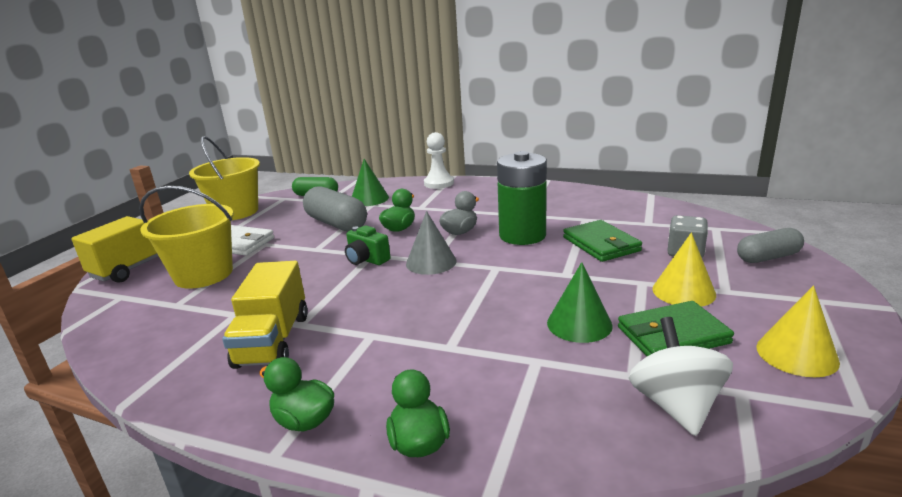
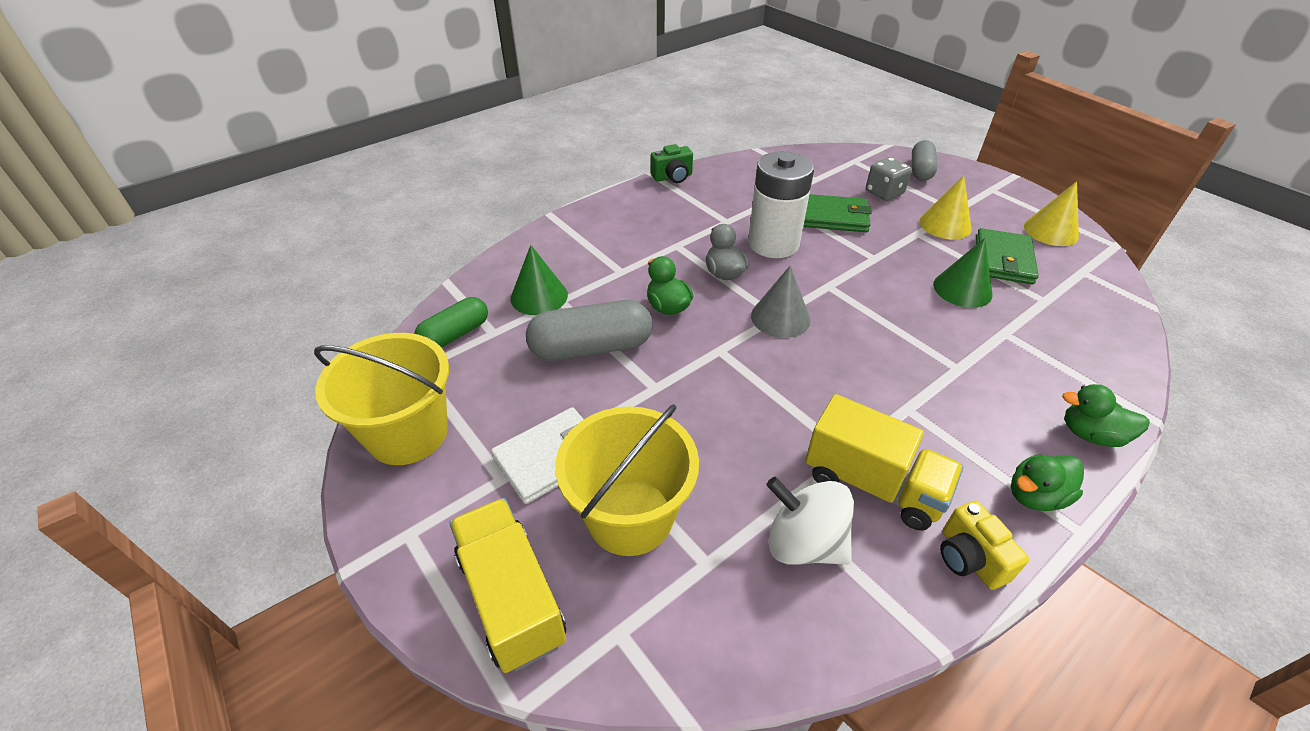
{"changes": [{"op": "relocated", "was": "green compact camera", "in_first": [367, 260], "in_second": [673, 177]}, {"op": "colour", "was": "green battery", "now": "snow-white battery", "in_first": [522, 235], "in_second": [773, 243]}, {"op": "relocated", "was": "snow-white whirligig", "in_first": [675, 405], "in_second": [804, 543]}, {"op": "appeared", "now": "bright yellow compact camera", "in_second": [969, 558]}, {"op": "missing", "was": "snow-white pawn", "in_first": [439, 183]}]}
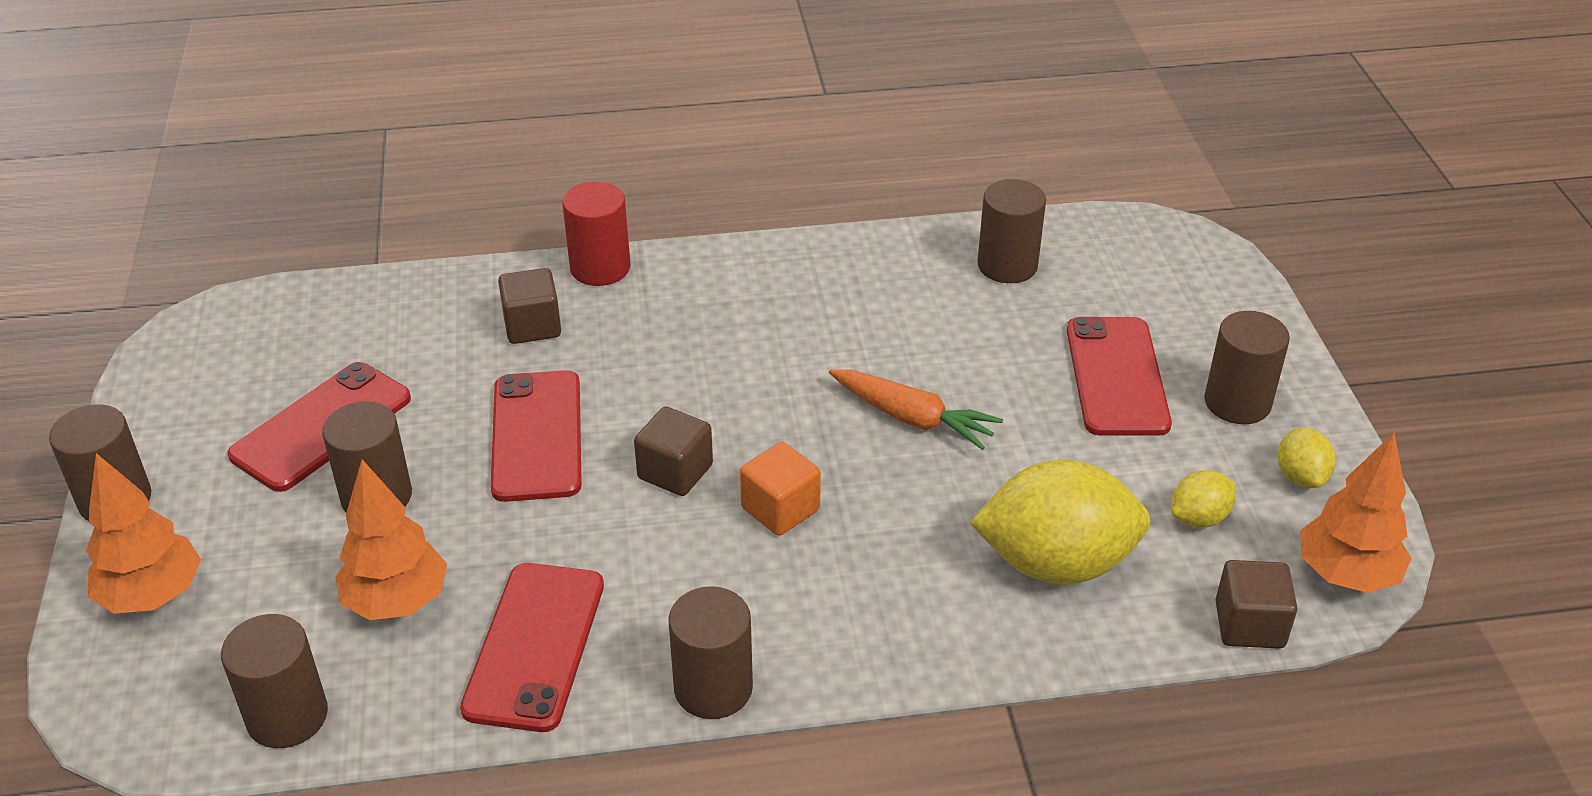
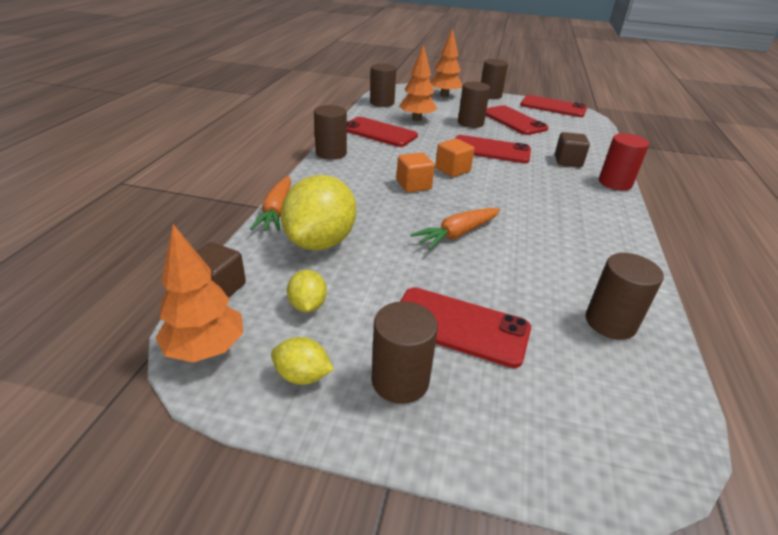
{"changes": [{"op": "appeared", "now": "orange toy carrot", "in_second": [276, 211]}, {"op": "colour", "was": "brown solid cube", "now": "orange solid cube", "in_first": [675, 472], "in_second": [452, 170]}, {"op": "appeared", "now": "crimson smartphone", "in_second": [553, 107]}]}
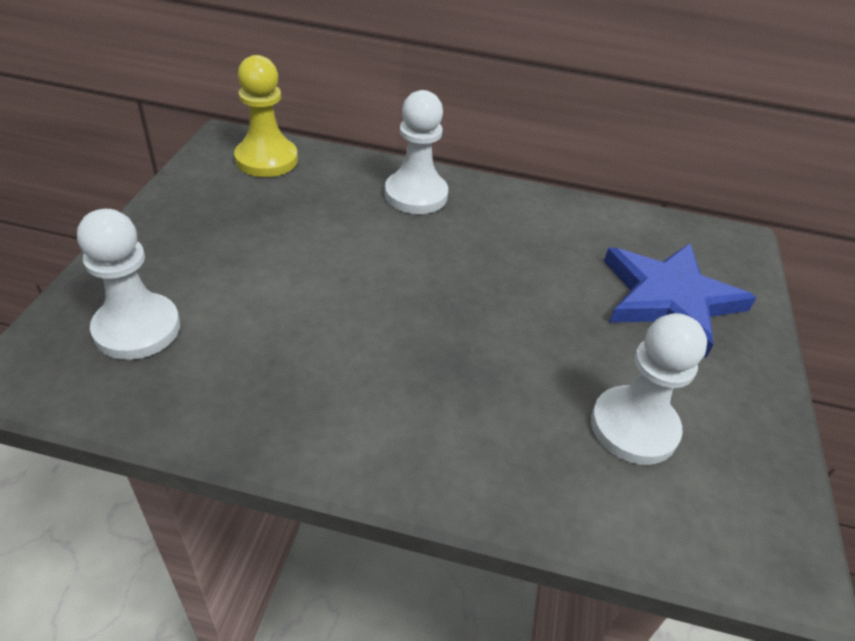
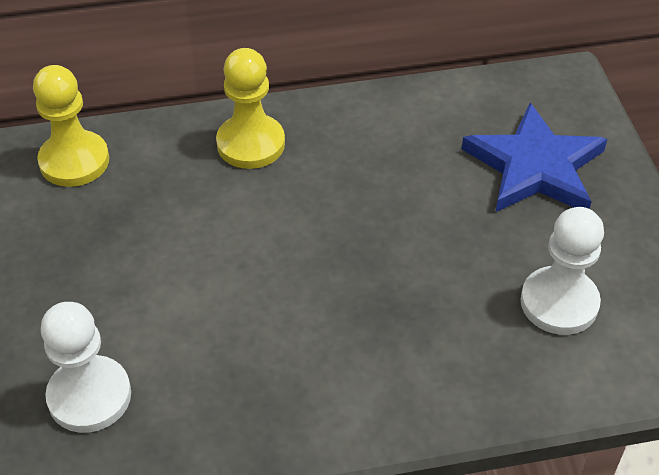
{"changes": [{"op": "colour", "was": "snow-white pawn", "now": "bright yellow pawn", "in_first": [416, 195], "in_second": [251, 144]}]}
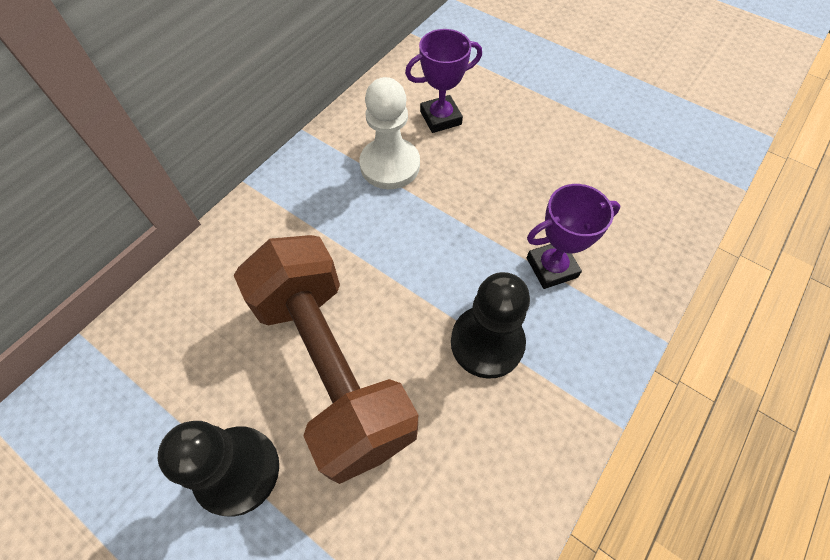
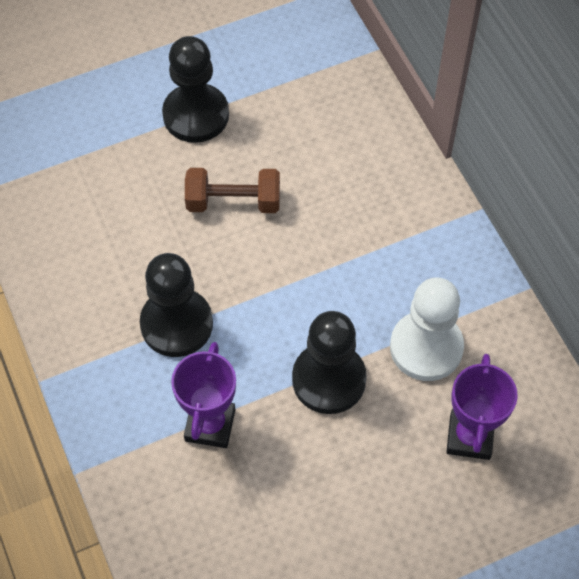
{"changes": [{"op": "size", "was": "brown hand weight", "in_first": [332, 367], "in_second": [233, 202], "ratio": 0.47}, {"op": "appeared", "now": "ebony pawn", "in_second": [329, 379]}]}
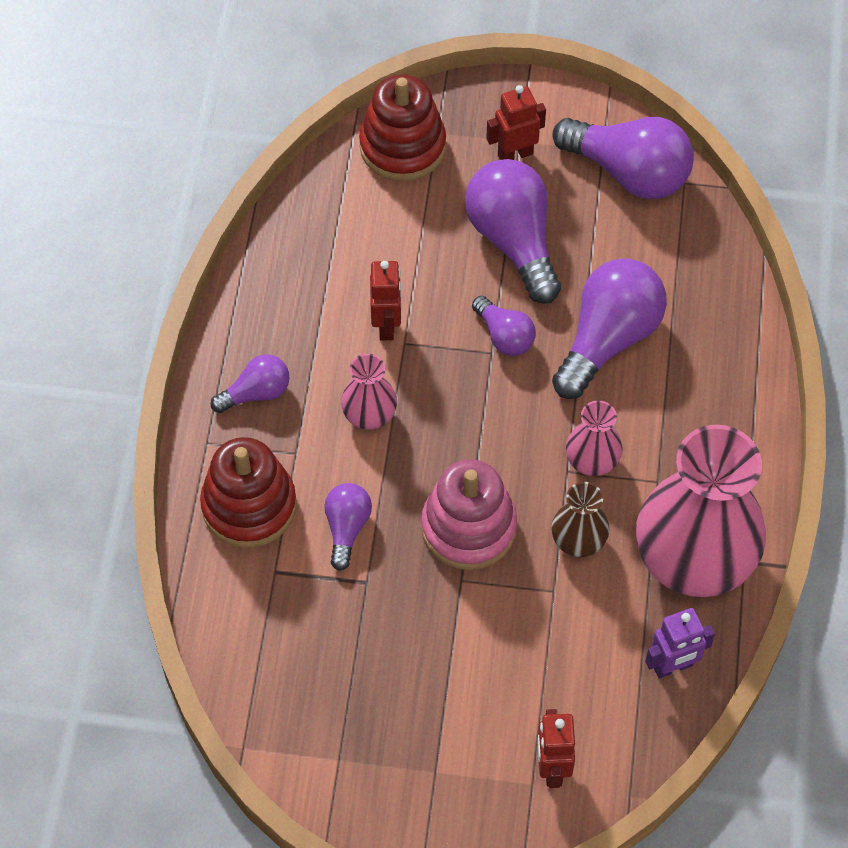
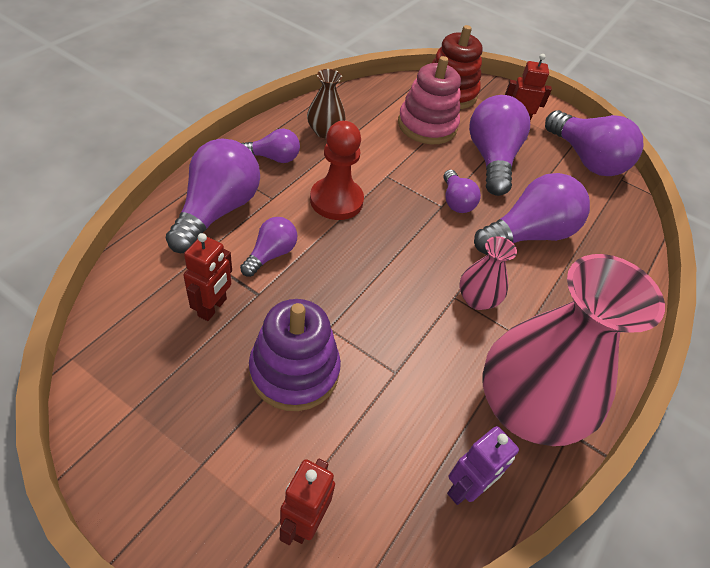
{"changes": [{"op": "exchanged", "was": "crimson stacking toy", "now": "purple bulb", "in_first": [249, 506], "in_second": [217, 211]}, {"op": "relocated", "was": "crimson robot", "in_first": [386, 325], "in_second": [212, 307]}, {"op": "appeared", "now": "purple stacking toy", "in_second": [294, 371]}, {"op": "relocated", "was": "brown vase", "in_first": [578, 540], "in_second": [325, 131]}, {"op": "exchanged", "was": "rose-pink vase", "now": "crimson pawn", "in_first": [369, 415], "in_second": [336, 200]}, {"op": "relocated", "was": "rose-pink stacking toy", "in_first": [468, 528], "in_second": [427, 125]}, {"op": "spun", "was": "purple robot", "in_first": [673, 666], "in_second": [465, 488], "clockwise": -45}]}
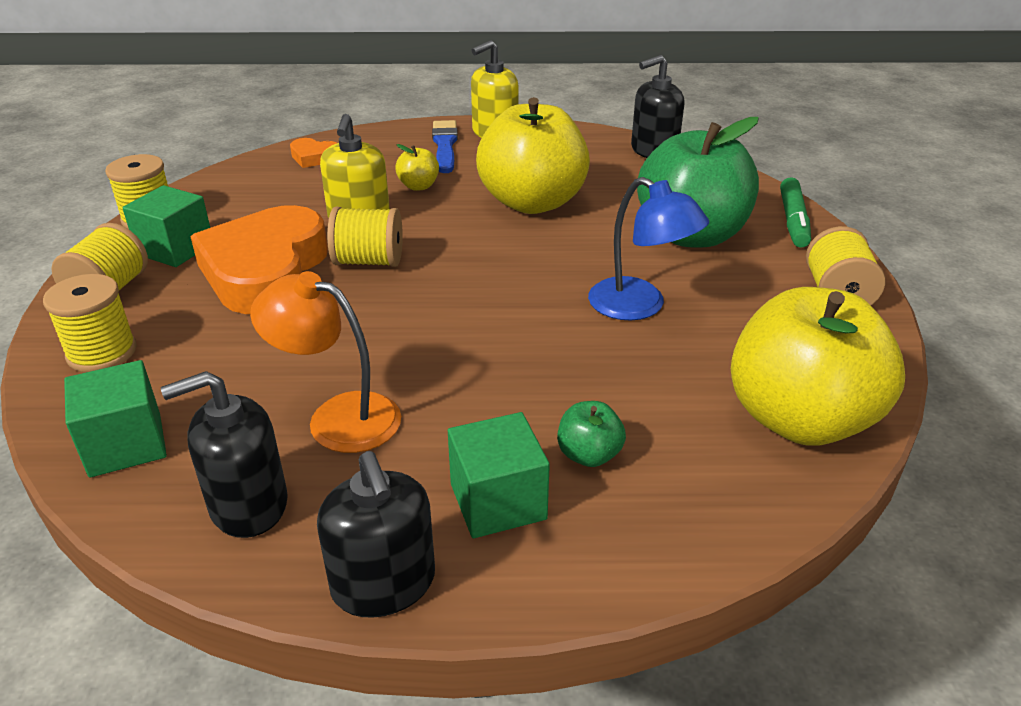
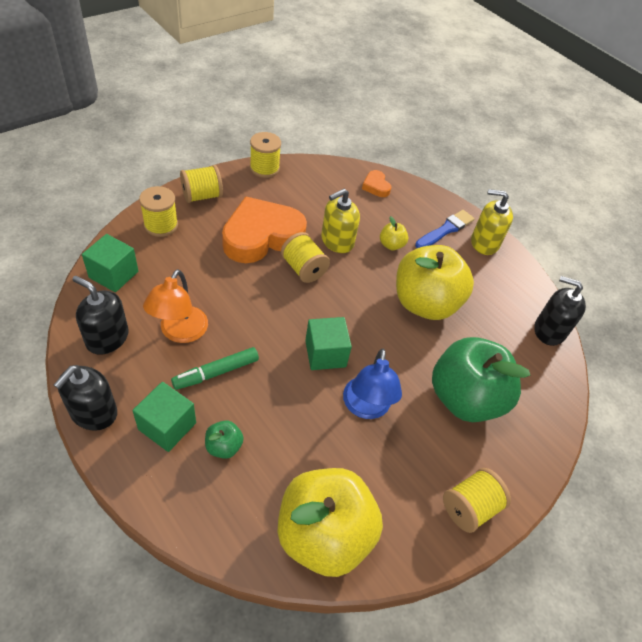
{"changes": [{"op": "spun", "was": "orange desk lamp", "in_first": [338, 417], "in_second": [180, 332], "clockwise": -150}, {"op": "relocated", "was": "green marker pen", "in_first": [793, 221], "in_second": [216, 372]}, {"op": "relocated", "was": "green solid cube", "in_first": [175, 249], "in_second": [325, 354]}]}
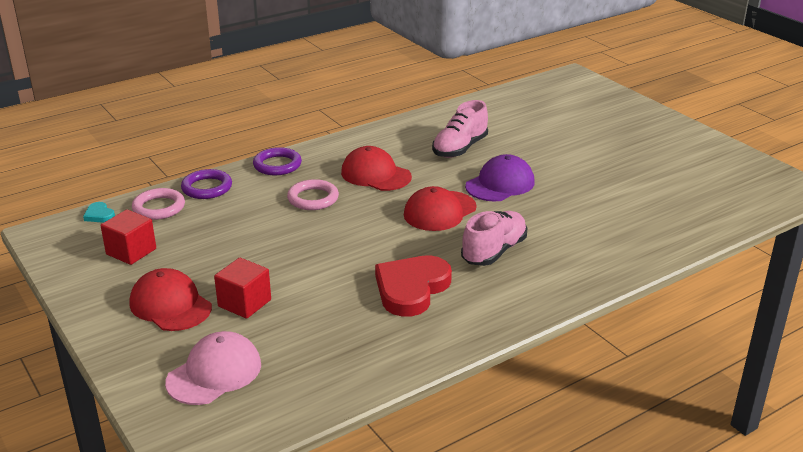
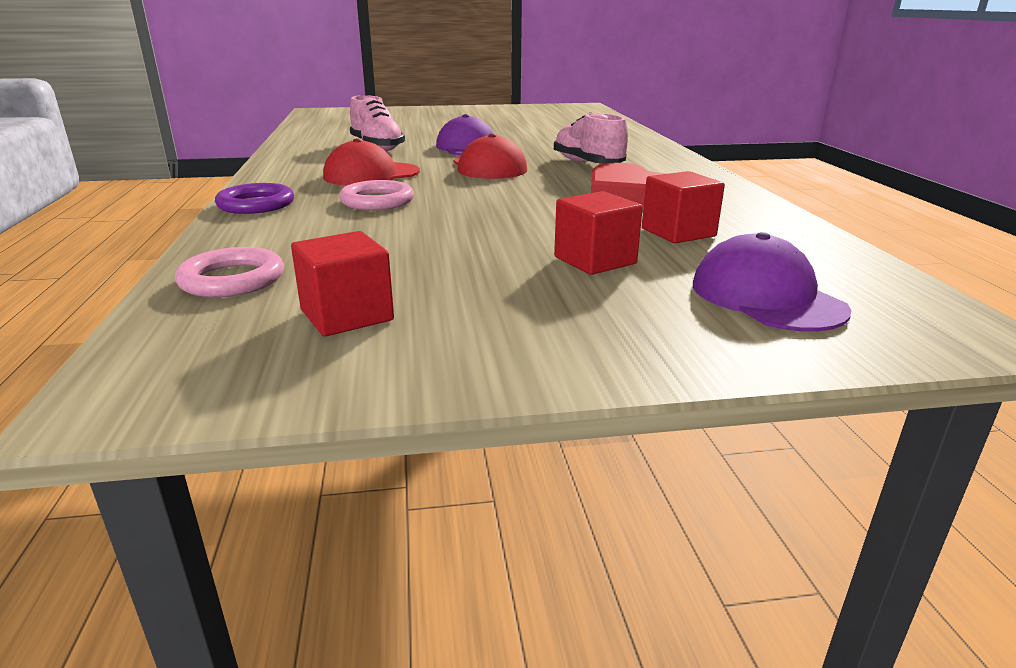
{"changes": [{"op": "appeared", "now": "crimson solid cube", "in_second": [678, 232]}, {"op": "colour", "was": "rose-pink cap", "now": "purple cap", "in_first": [214, 373], "in_second": [766, 297]}, {"op": "missing", "was": "turquoise heart", "in_first": [99, 215]}, {"op": "missing", "was": "crimson cap", "in_first": [170, 305]}, {"op": "missing", "was": "purple ring", "in_first": [207, 188]}]}
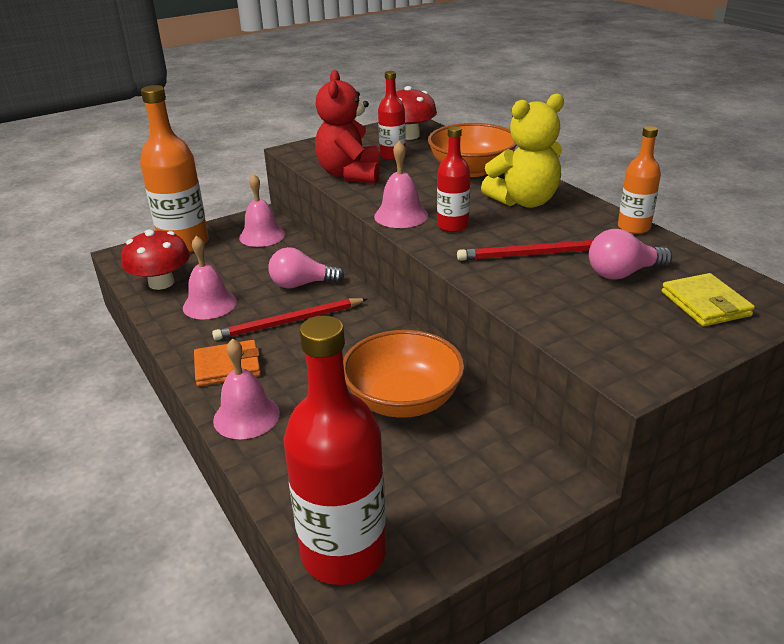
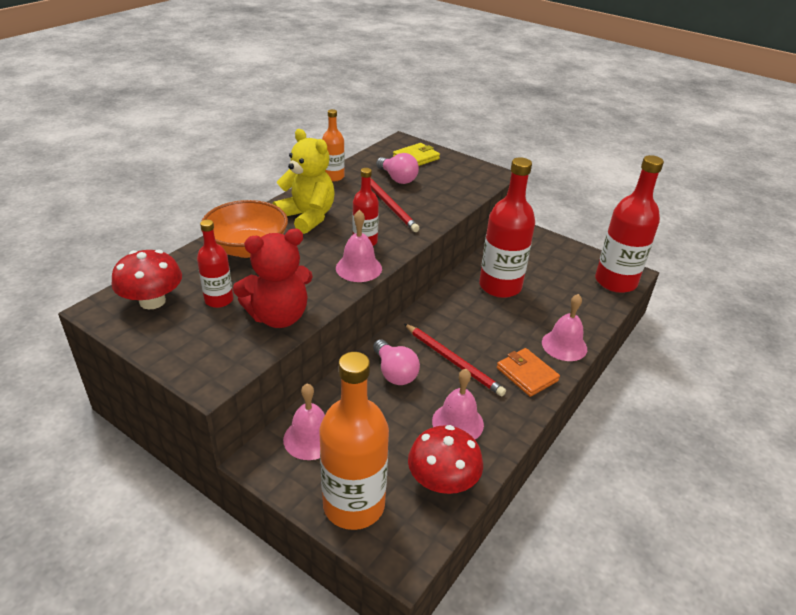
{"changes": [{"op": "exchanged", "was": "orange serving bowl", "now": "crimson bottle", "in_first": [403, 400], "in_second": [500, 286]}]}
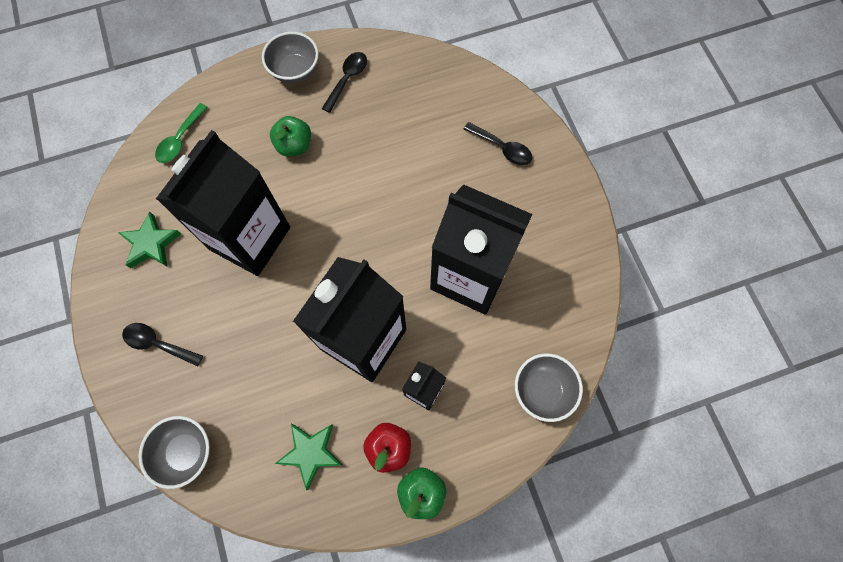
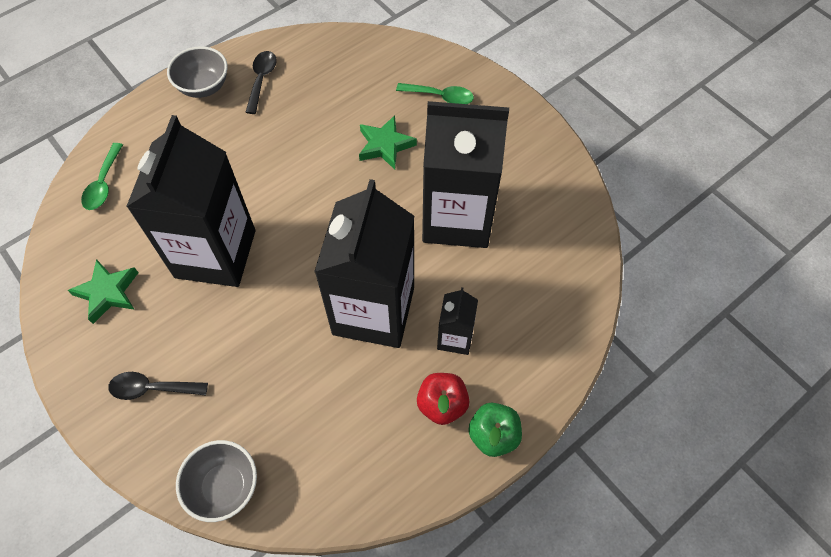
{"changes": [{"op": "relocated", "was": "green star shape", "in_first": [311, 453], "in_second": [385, 145]}, {"op": "colour", "was": "ebony teaspoon", "now": "green teaspoon", "in_first": [502, 148], "in_second": [440, 97]}, {"op": "missing", "was": "green apple fruit", "in_first": [294, 145]}, {"op": "missing", "was": "ash-grey serving bowl", "in_first": [542, 390]}]}
